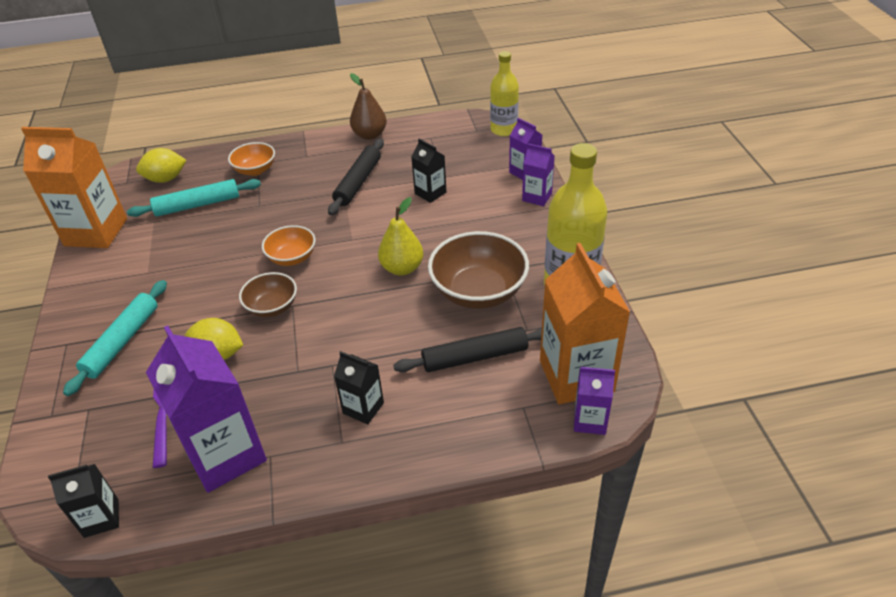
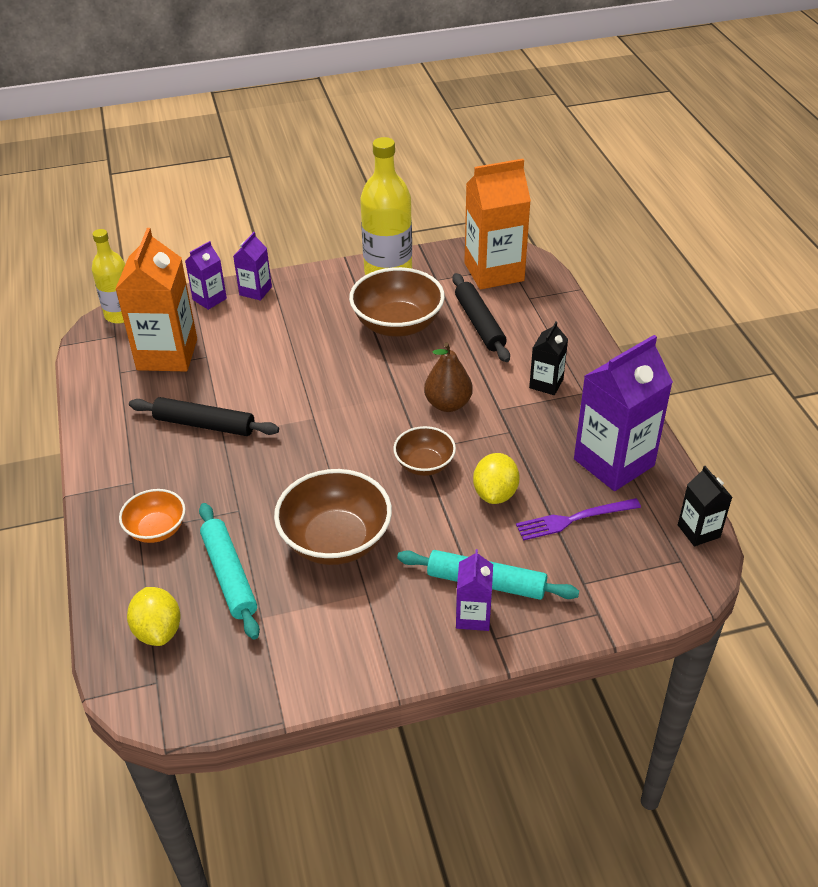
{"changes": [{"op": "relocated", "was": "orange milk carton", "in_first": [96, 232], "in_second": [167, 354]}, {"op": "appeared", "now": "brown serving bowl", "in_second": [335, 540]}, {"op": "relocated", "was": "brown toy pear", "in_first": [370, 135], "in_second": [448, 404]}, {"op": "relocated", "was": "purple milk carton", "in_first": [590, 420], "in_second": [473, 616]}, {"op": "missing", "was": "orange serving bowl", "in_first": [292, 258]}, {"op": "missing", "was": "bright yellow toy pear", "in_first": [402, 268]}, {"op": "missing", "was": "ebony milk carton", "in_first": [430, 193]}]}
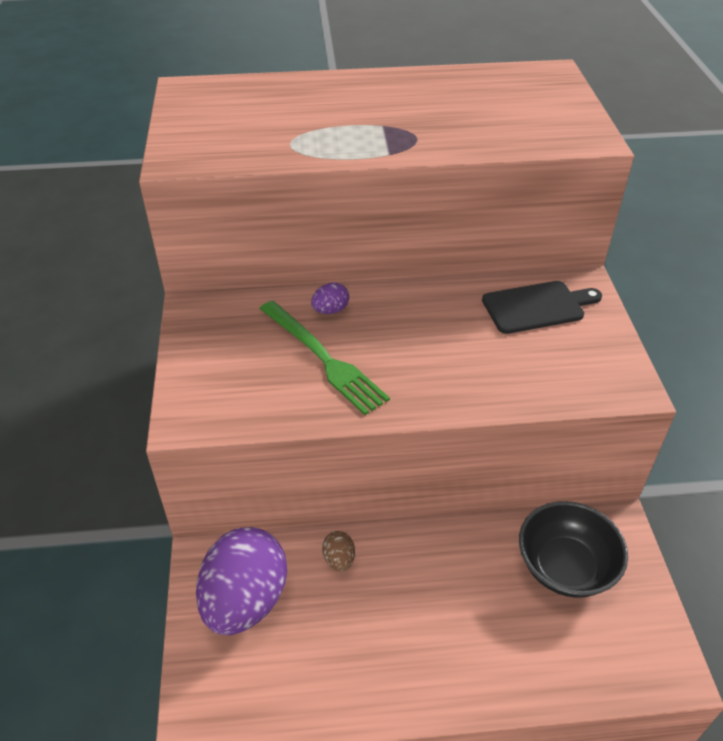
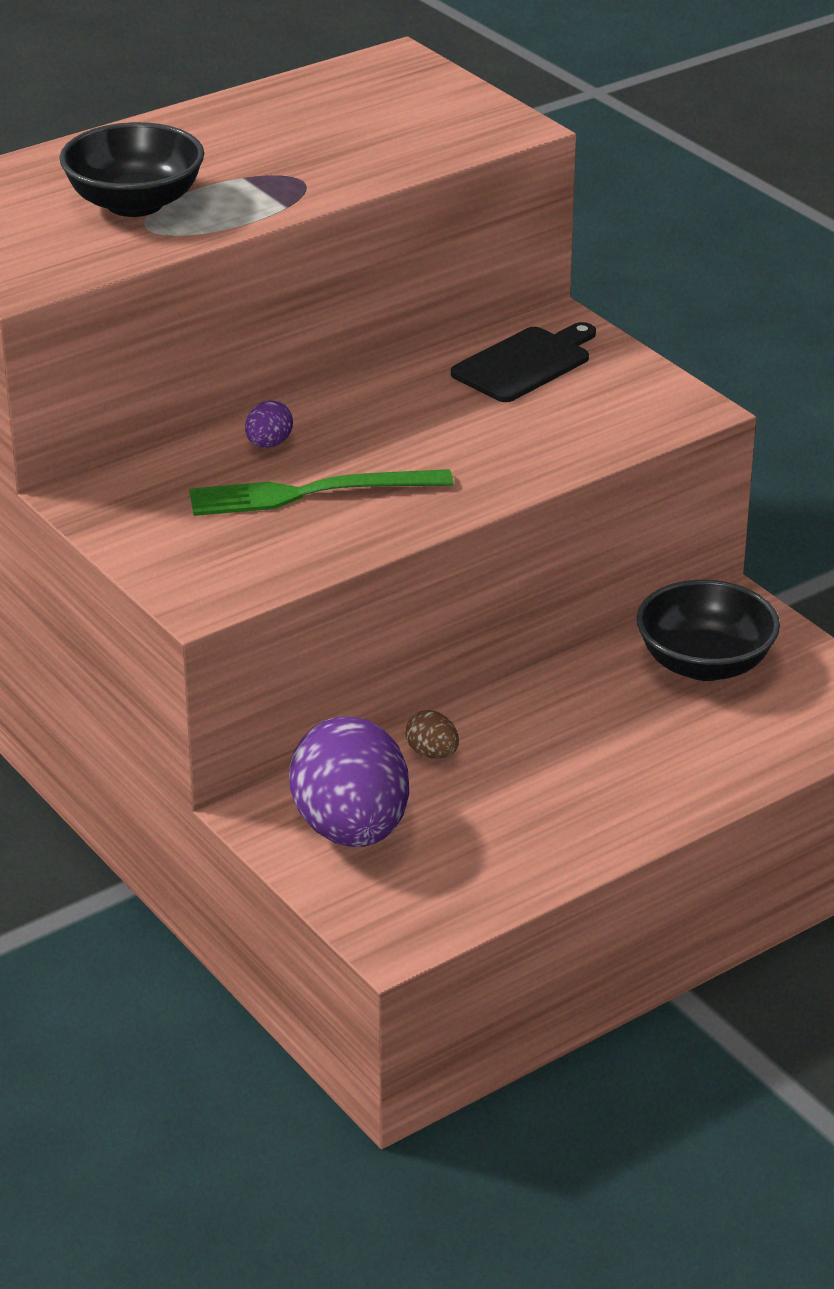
{"changes": [{"op": "appeared", "now": "ebony serving bowl", "in_second": [135, 203]}, {"op": "spun", "was": "green fork", "in_first": [323, 358], "in_second": [310, 493], "clockwise": 150}]}
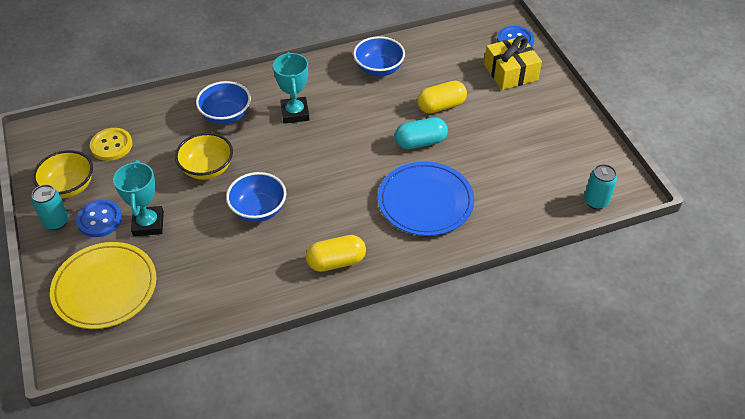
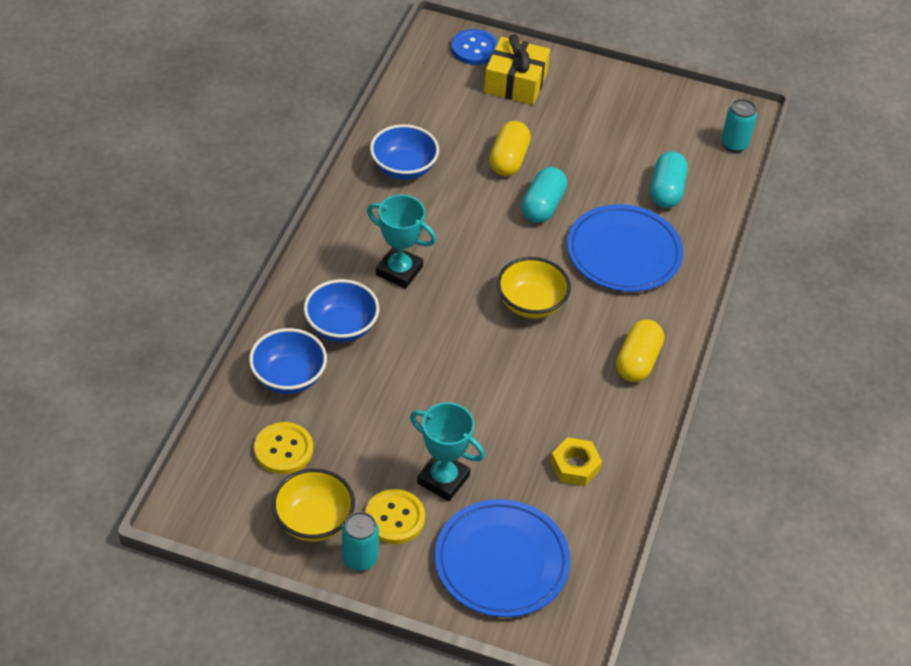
{"changes": [{"op": "relocated", "was": "blue serving bowl", "in_first": [258, 210], "in_second": [288, 377]}, {"op": "colour", "was": "blue shirt button", "now": "bright yellow shirt button", "in_first": [99, 219], "in_second": [394, 518]}, {"op": "colour", "was": "bright yellow dinner plate", "now": "blue dinner plate", "in_first": [105, 288], "in_second": [501, 561]}, {"op": "relocated", "was": "bright yellow serving bowl", "in_first": [207, 169], "in_second": [531, 304]}, {"op": "appeared", "now": "bright yellow hex nut", "in_second": [575, 466]}, {"op": "appeared", "now": "turquoise pill", "in_second": [666, 191]}]}
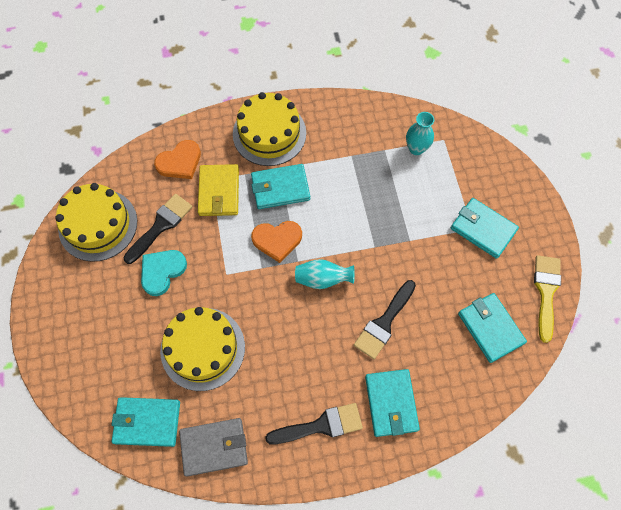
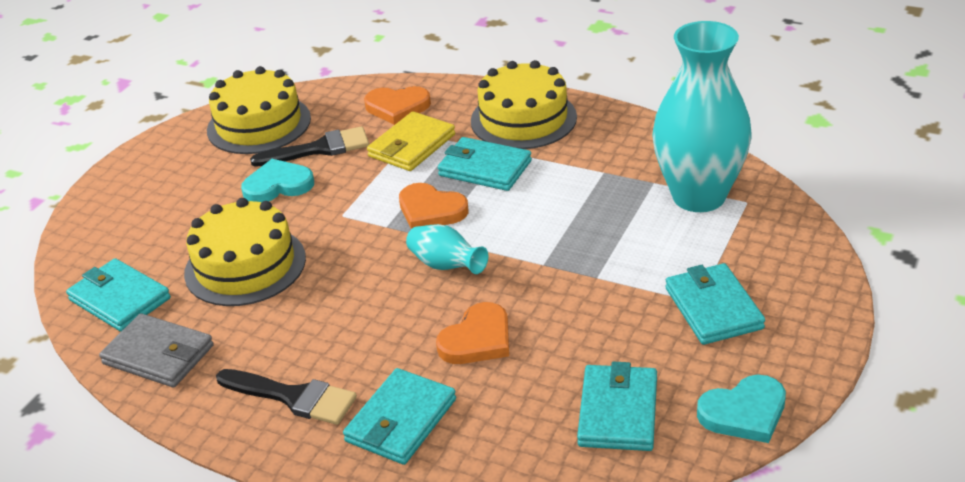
{"changes": [{"op": "exchanged", "was": "ebony brush", "now": "orange heart", "in_first": [384, 323], "in_second": [477, 339]}, {"op": "size", "was": "turquoise vase", "in_first": [416, 148], "in_second": [698, 196], "ratio": 2.19}, {"op": "exchanged", "was": "bright yellow brush", "now": "turquoise heart", "in_first": [546, 292], "in_second": [744, 412]}]}
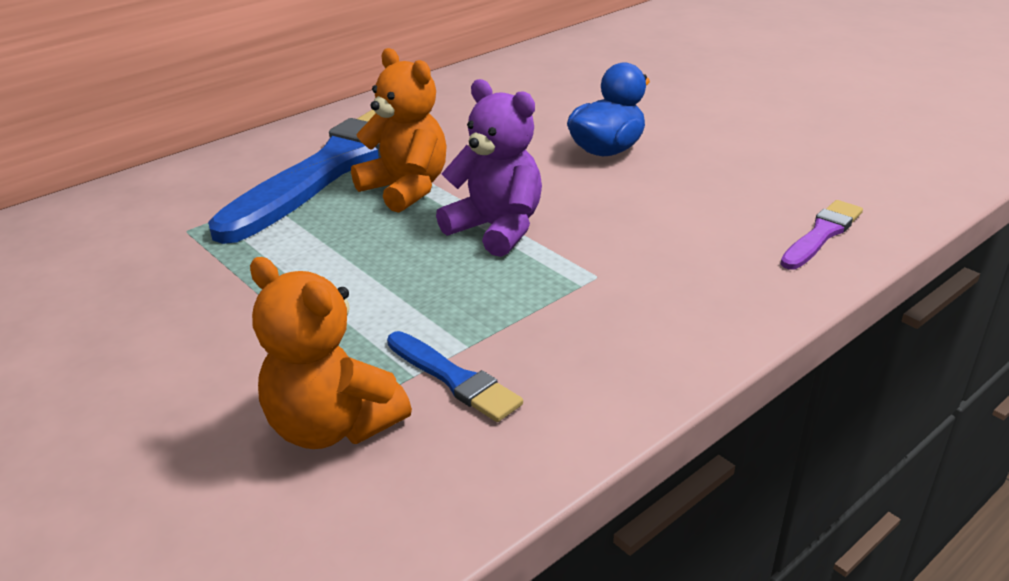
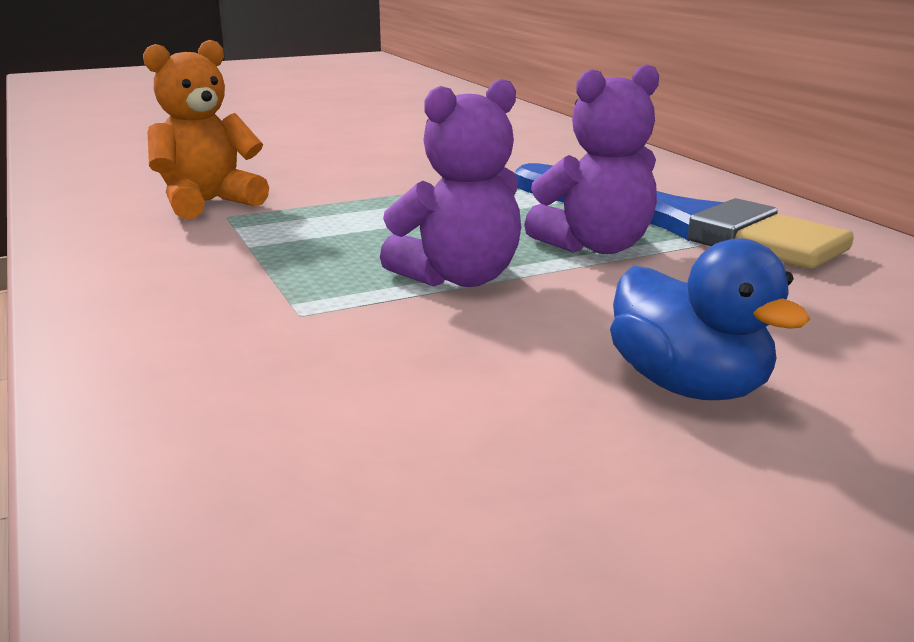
{"changes": [{"op": "colour", "was": "orange teddy", "now": "purple teddy", "in_first": [406, 189], "in_second": [595, 246]}, {"op": "missing", "was": "blue brush", "in_first": [454, 379]}, {"op": "missing", "was": "purple brush", "in_first": [822, 234]}]}
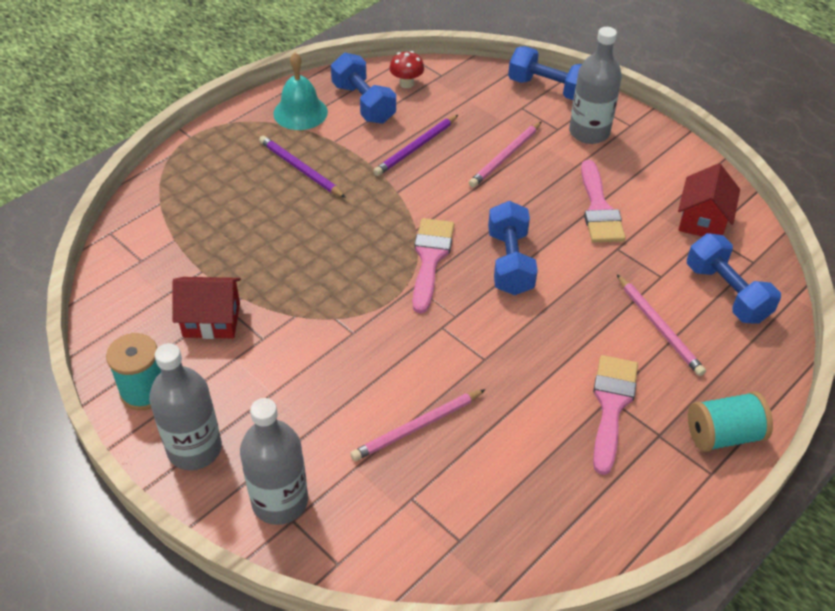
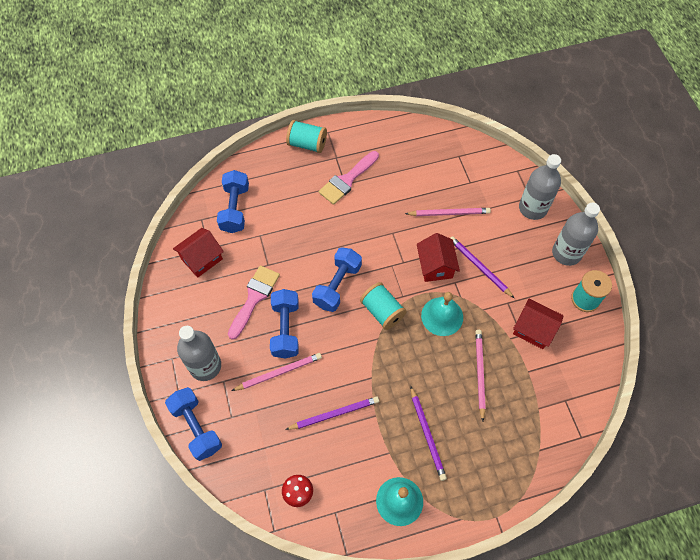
{"changes": [{"op": "relocated", "was": "blue hand weight", "in_first": [363, 103], "in_second": [285, 329]}, {"op": "exchanged", "was": "rose-pink brush", "now": "turquoise spool", "in_first": [430, 258], "in_second": [382, 311]}, {"op": "appeared", "now": "crimson toy house", "in_second": [435, 266]}, {"op": "appeared", "now": "turquoise school bell", "in_second": [442, 316]}, {"op": "appeared", "now": "purple pencil", "in_second": [479, 267]}, {"op": "relocated", "was": "rose-pink pencil", "in_first": [659, 327], "in_second": [479, 373]}]}
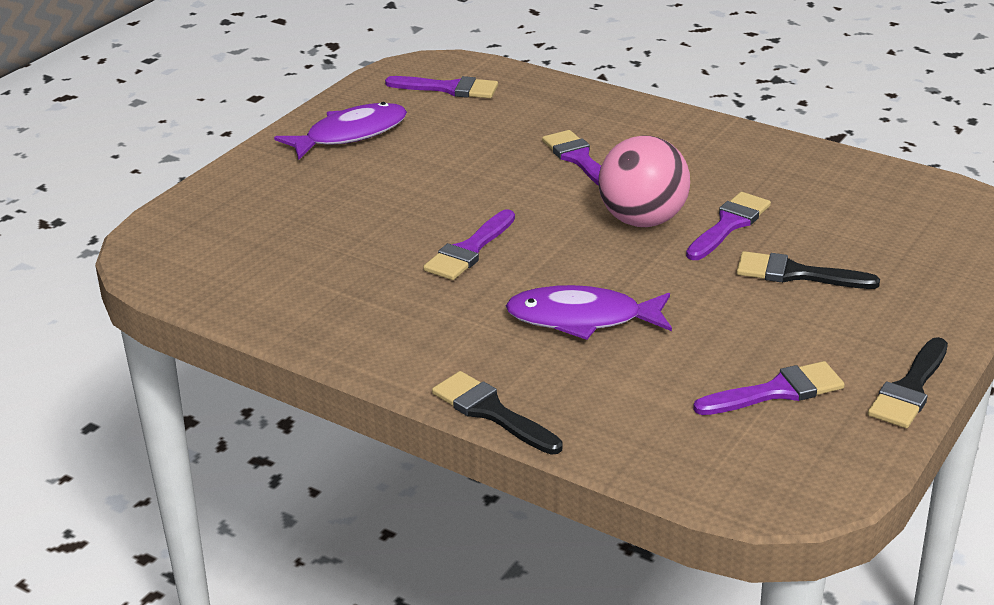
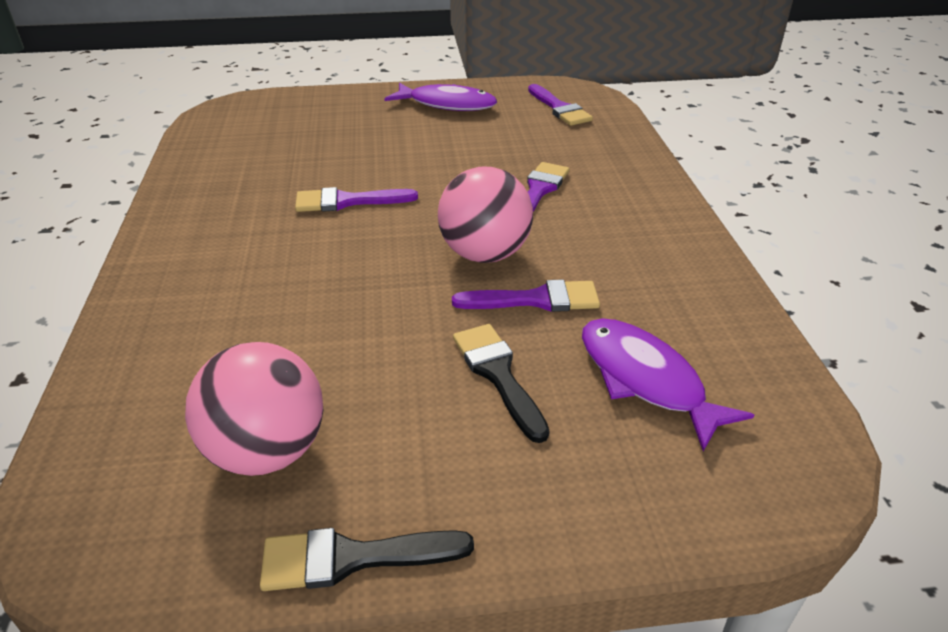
{"changes": [{"op": "exchanged", "was": "purple brush", "now": "rose-pink play ball", "in_first": [777, 391], "in_second": [267, 451]}, {"op": "relocated", "was": "purple fish", "in_first": [582, 319], "in_second": [645, 380]}, {"op": "missing", "was": "ebony brush", "in_first": [491, 412]}]}
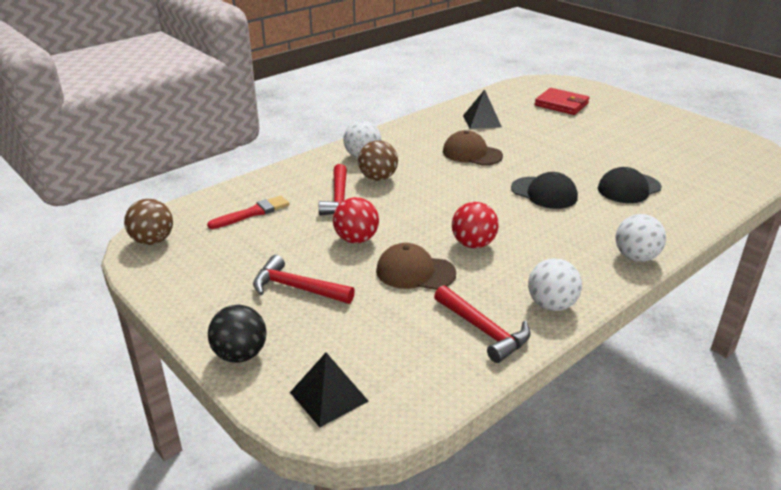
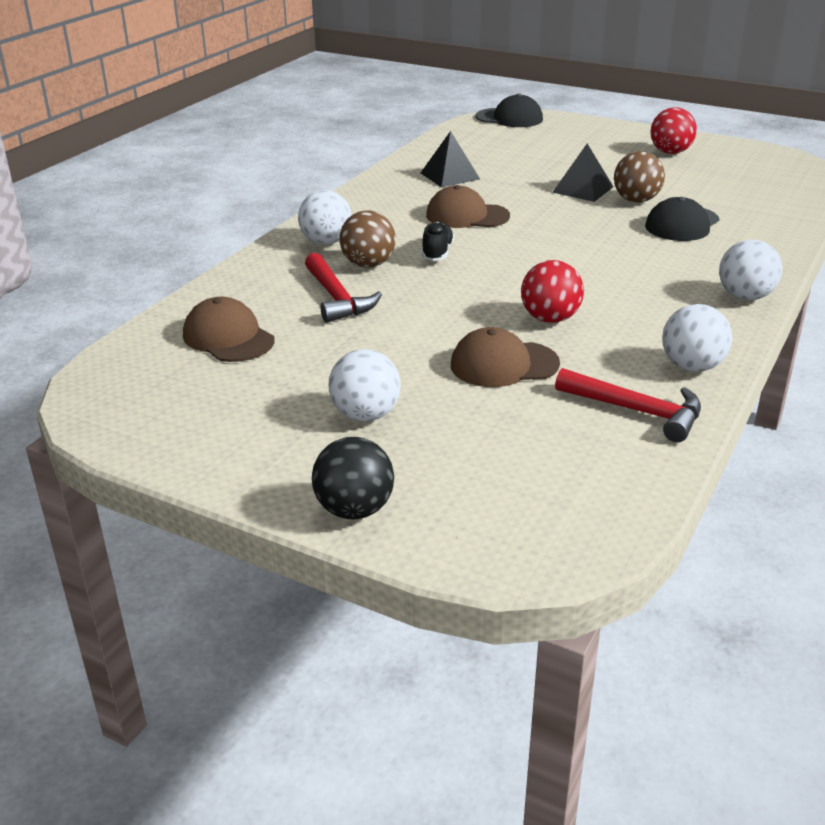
{"changes": [{"op": "exchanged", "was": "crimson brush", "now": "brown cap", "in_first": [252, 213], "in_second": [228, 337]}, {"op": "exchanged", "was": "crimson hammer", "now": "snow-white play ball", "in_first": [296, 288], "in_second": [365, 415]}, {"op": "appeared", "now": "ebony lace-up shoe", "in_second": [437, 253]}, {"op": "relocated", "was": "ebony cap", "in_first": [544, 193], "in_second": [509, 118]}, {"op": "relocated", "was": "ebony solid pyramid", "in_first": [329, 396], "in_second": [583, 189]}, {"op": "relocated", "was": "brown play ball", "in_first": [153, 241], "in_second": [636, 200]}, {"op": "relocated", "was": "crimson play ball", "in_first": [356, 239], "in_second": [670, 152]}, {"op": "missing", "was": "crimson card wallet", "in_first": [561, 104]}]}
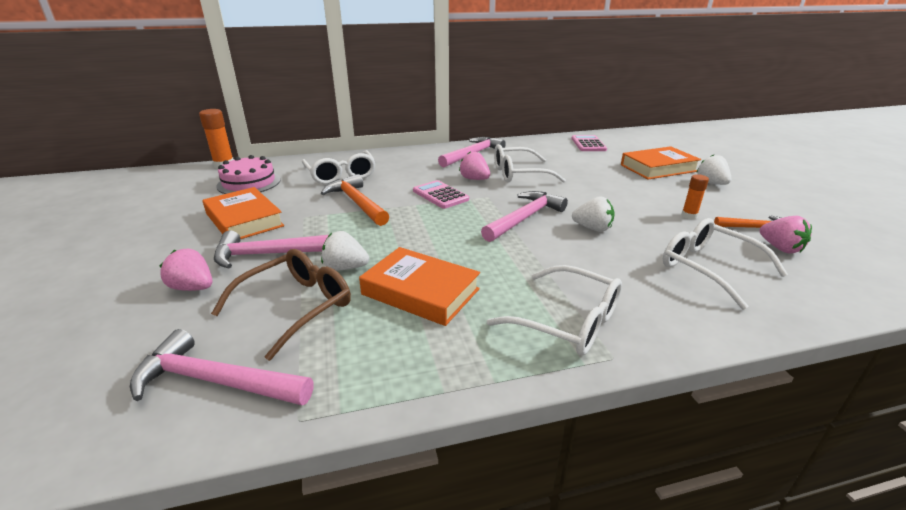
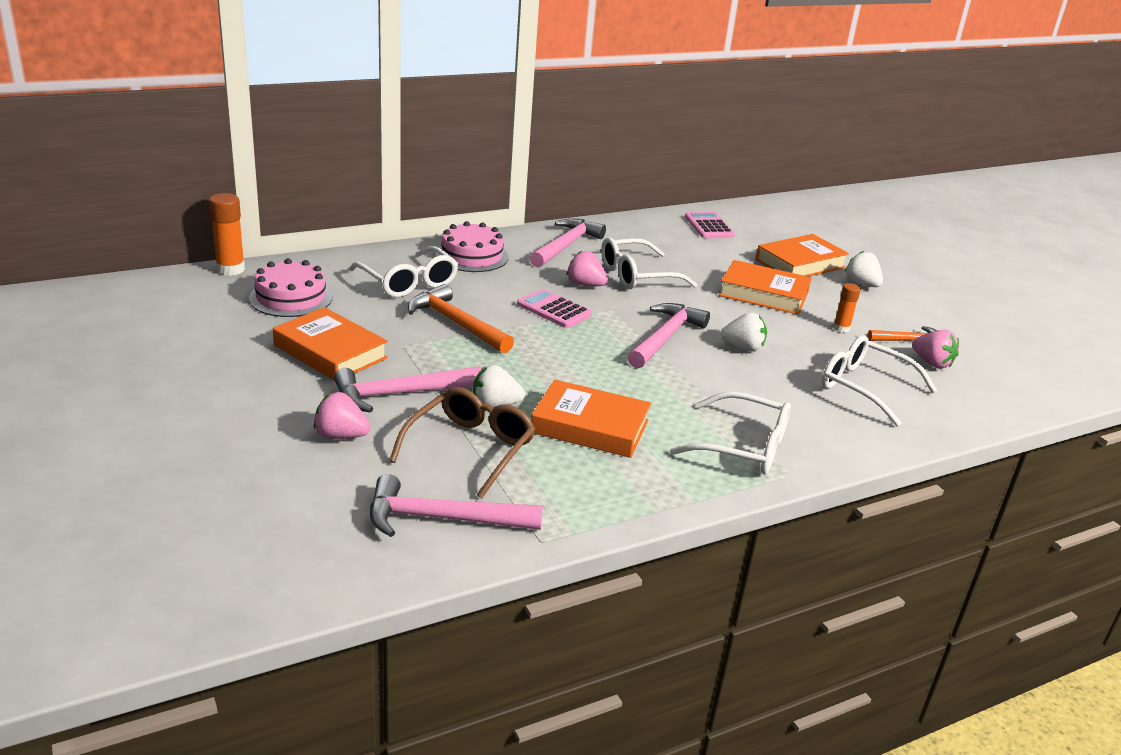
{"changes": [{"op": "appeared", "now": "rose-pink gateau", "in_second": [472, 256]}, {"op": "appeared", "now": "orange hardcover", "in_second": [763, 294]}]}
